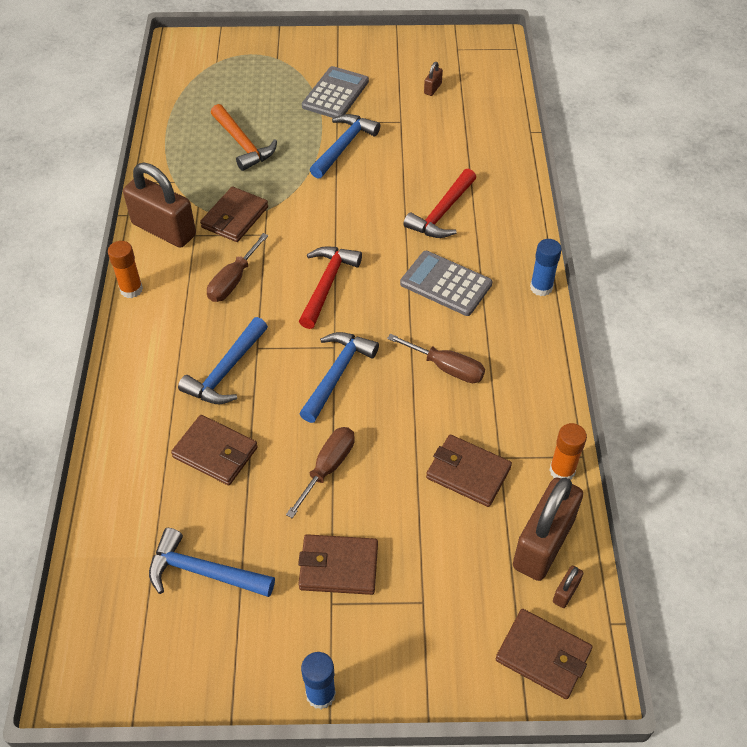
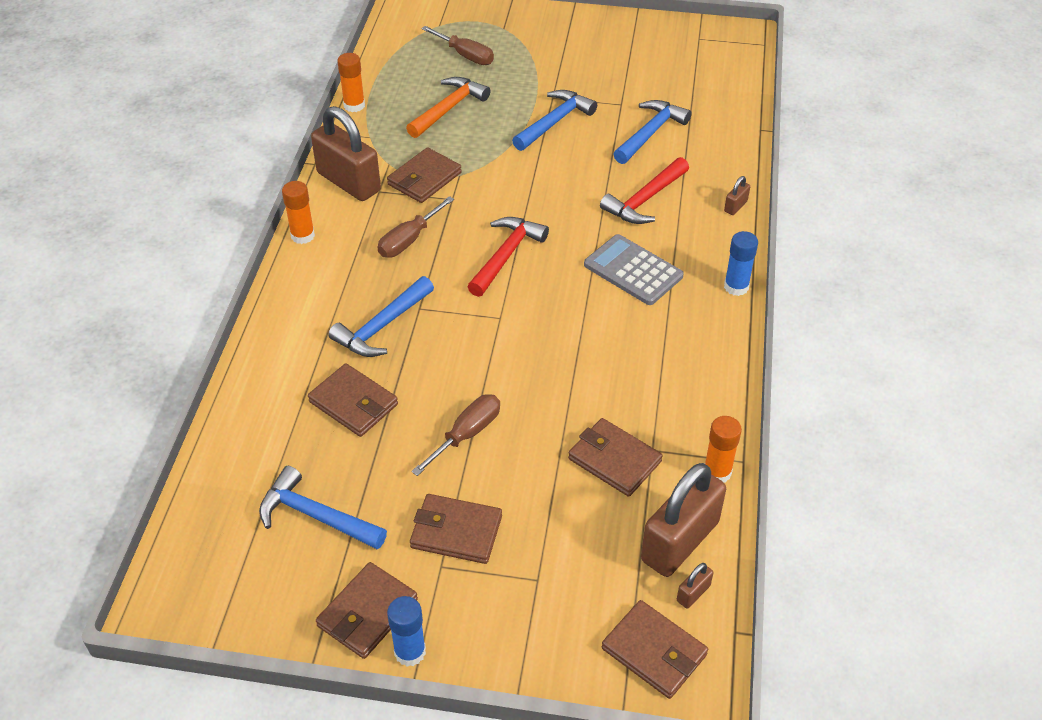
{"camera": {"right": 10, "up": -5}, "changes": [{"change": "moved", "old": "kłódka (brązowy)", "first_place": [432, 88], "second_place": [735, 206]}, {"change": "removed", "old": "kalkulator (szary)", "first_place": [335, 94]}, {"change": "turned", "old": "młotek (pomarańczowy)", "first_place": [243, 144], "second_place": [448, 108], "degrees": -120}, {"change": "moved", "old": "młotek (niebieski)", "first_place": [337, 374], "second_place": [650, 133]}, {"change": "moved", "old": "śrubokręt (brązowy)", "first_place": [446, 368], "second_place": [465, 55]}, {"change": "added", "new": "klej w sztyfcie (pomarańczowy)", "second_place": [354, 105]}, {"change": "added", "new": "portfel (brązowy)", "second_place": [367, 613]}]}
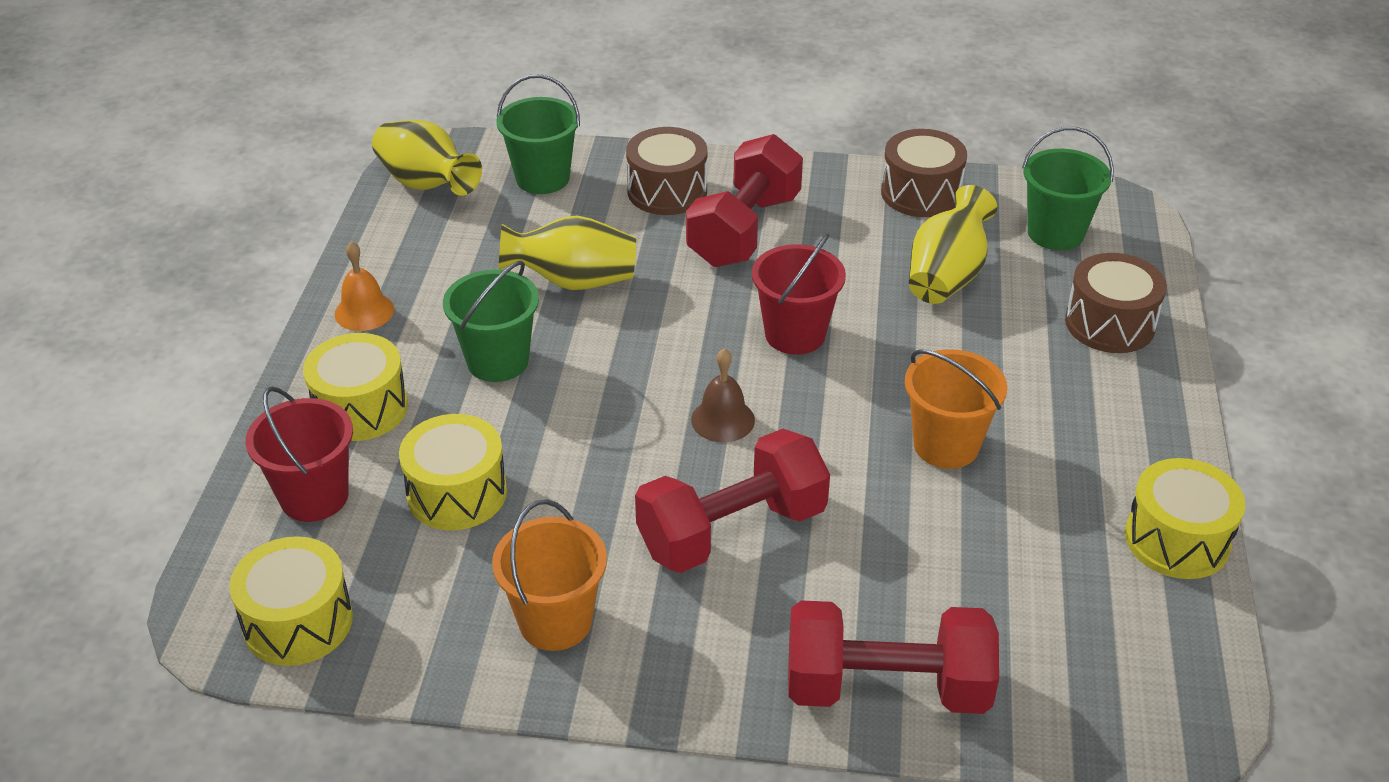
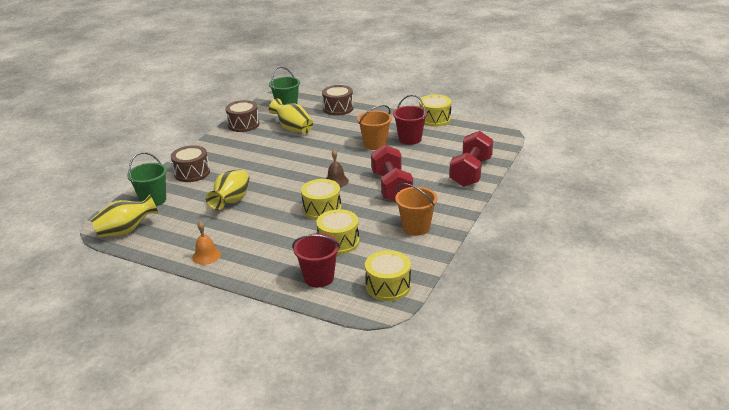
{"camera": {"right": -70, "up": -10}, "changes": [{"change": "removed", "old": "hantel (czerwony)", "first_place": [744, 230]}, {"change": "moved", "old": "wiadro (czerwony)", "first_place": [795, 334], "second_place": [410, 139]}, {"change": "removed", "old": "wiadro (zielony)", "first_place": [498, 361]}, {"change": "moved", "old": "bęben (żółty)", "first_place": [360, 408], "second_place": [322, 209]}]}
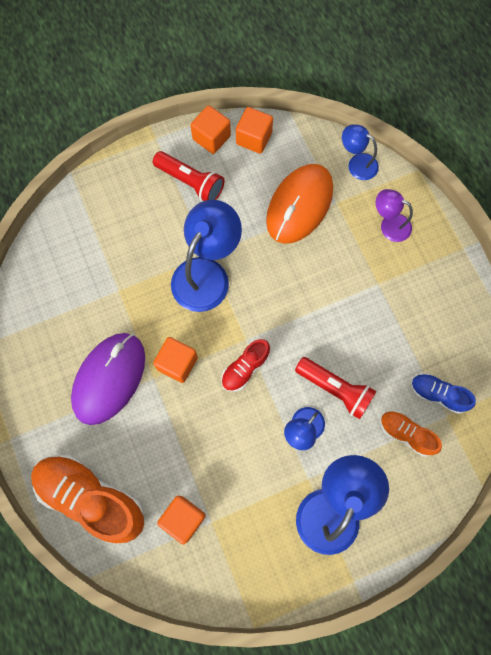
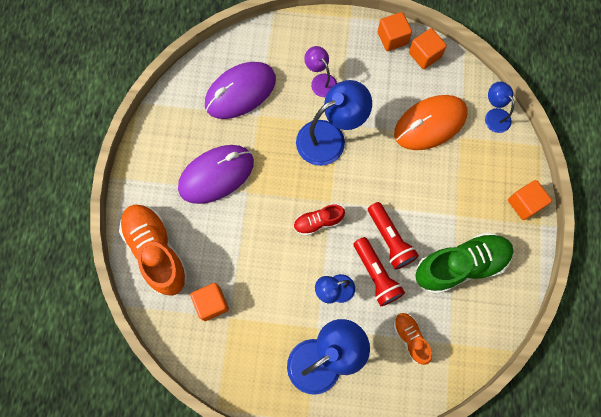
{"camera": {"right": 30, "up": 0}, "changes": [{"change": "moved", "old": "latarka (czerwony)", "first_place": [191, 182], "second_place": [390, 239]}, {"change": "moved", "old": "lampka (fioletowy)", "first_place": [389, 225], "second_place": [320, 81]}, {"change": "moved", "old": "sześcian (pomarańczowy)", "first_place": [177, 363], "second_place": [524, 204]}, {"change": "removed", "old": "but (niebieski)", "first_place": [437, 394]}, {"change": "added", "new": "myszka (fioletowy)", "second_place": [240, 92]}, {"change": "added", "new": "but (zielony)", "second_place": [460, 265]}]}
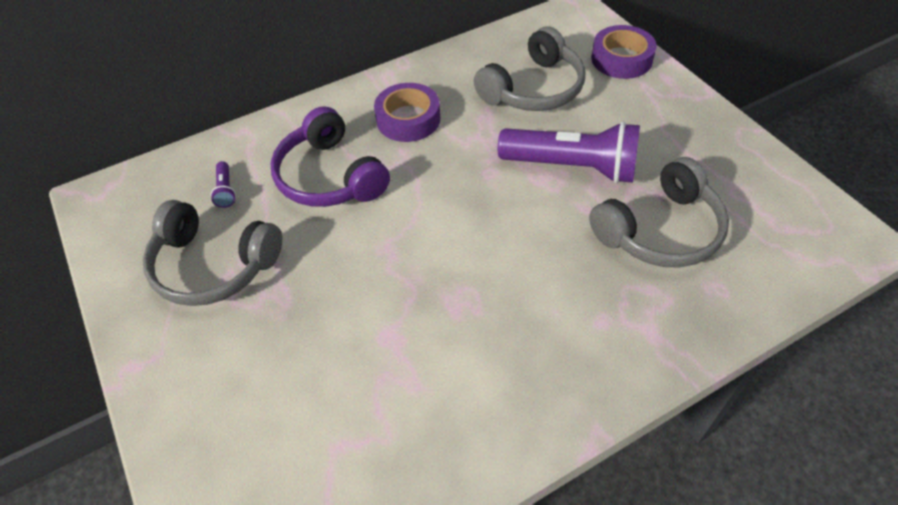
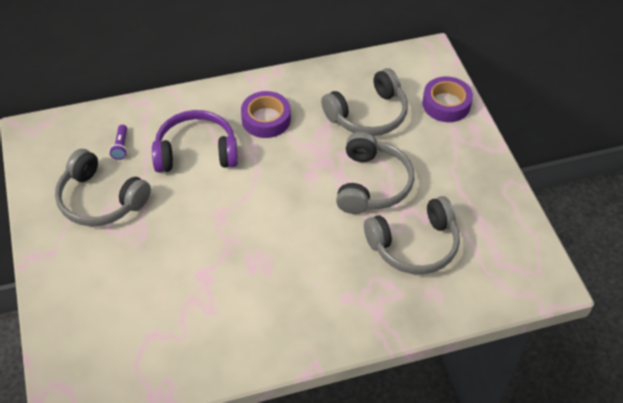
{"camera": {"right": 10, "up": 0}, "changes": [{"change": "turned", "old": "słuchawki (fioletowy)", "first_place": [330, 176], "second_place": [196, 152], "degrees": 105}, {"change": "replaced", "old": "latarka (fioletowy)", "new": "słuchawki (szary)", "first_place": [572, 167], "second_place": [372, 184]}]}
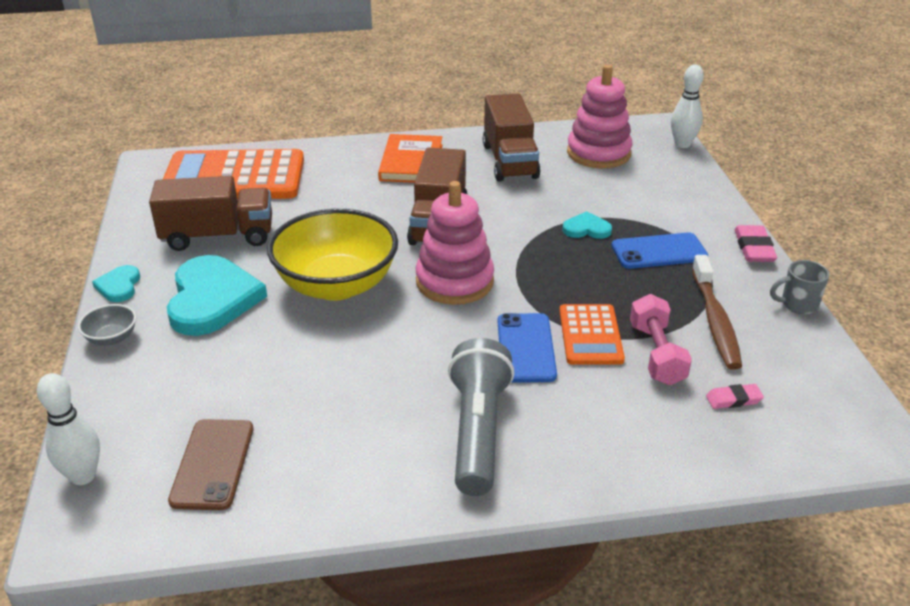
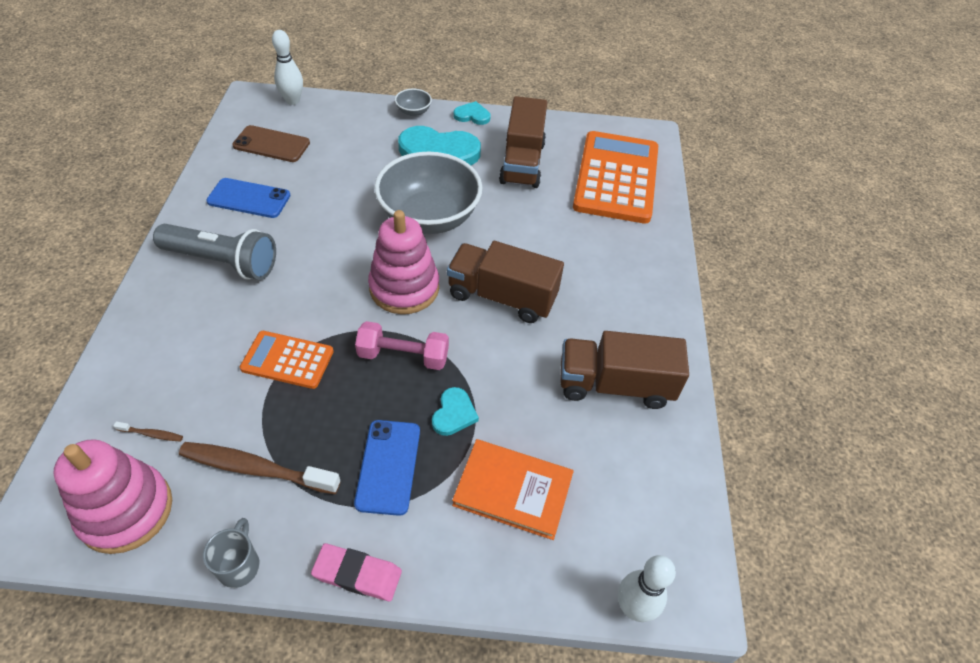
{"camera": {"right": 100, "up": 15}, "changes": [{"change": "moved", "old": "zabawka nakładanka (różowy)", "first_place": [598, 153], "second_place": [126, 510]}, {"change": "moved", "old": "książka (pomarańczowy)", "first_place": [411, 162], "second_place": [513, 490]}, {"change": "recoloured", "old": "miska (żółty)", "new": "miska (szary)", "first_place": [336, 285], "second_place": [429, 217]}, {"change": "moved", "old": "hantel (różowy)", "first_place": [656, 354], "second_place": [403, 356]}, {"change": "moved", "old": "telefon (niebieski)", "first_place": [526, 348], "second_place": [249, 198]}, {"change": "replaced", "old": "gumka do mazania (różowy)", "new": "szczoteczka do zębów (brązowy)", "first_place": [733, 399], "second_place": [152, 434]}]}
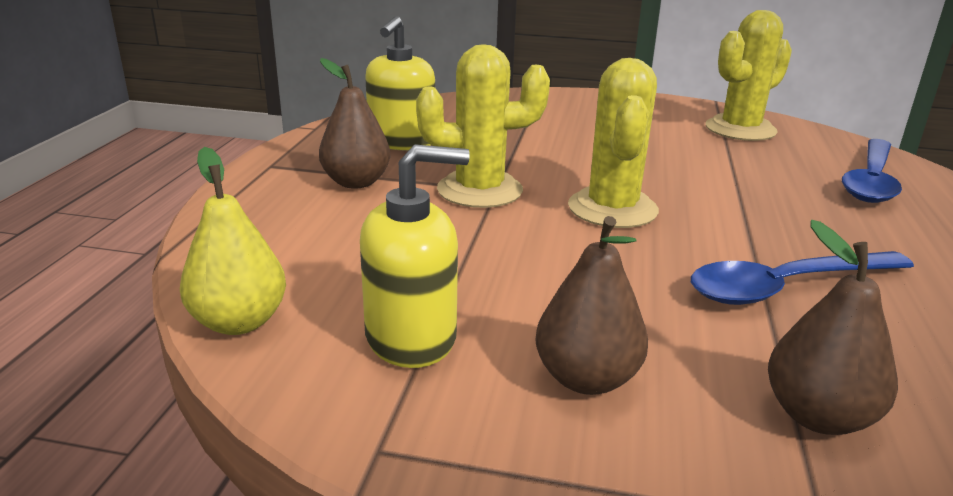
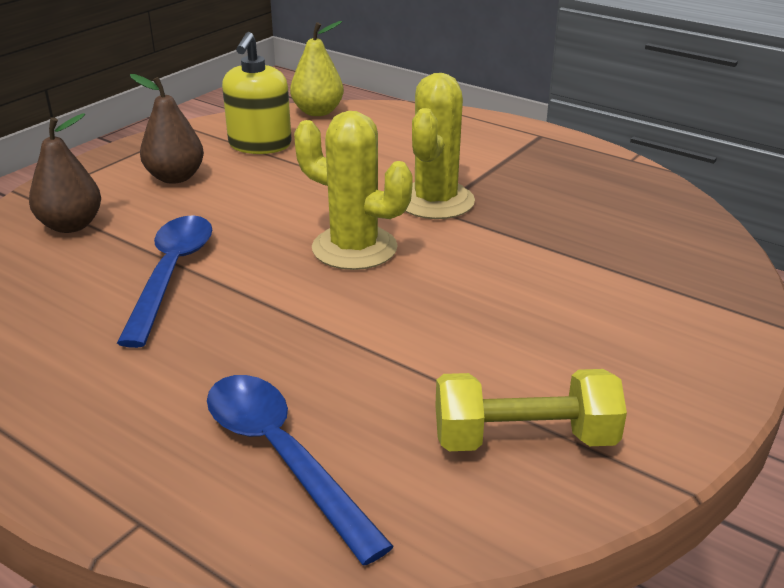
{"camera": {"right": 115, "up": 5}, "changes": [{"change": "replaced", "old": "kaktus (żółty)", "new": "hantel (żółty)", "first_place": [740, 129], "second_place": [524, 439]}, {"change": "removed", "old": "dozownik mydła (żółty)", "first_place": [401, 142]}, {"change": "removed", "old": "gruszka (brązowy)", "first_place": [356, 182]}]}
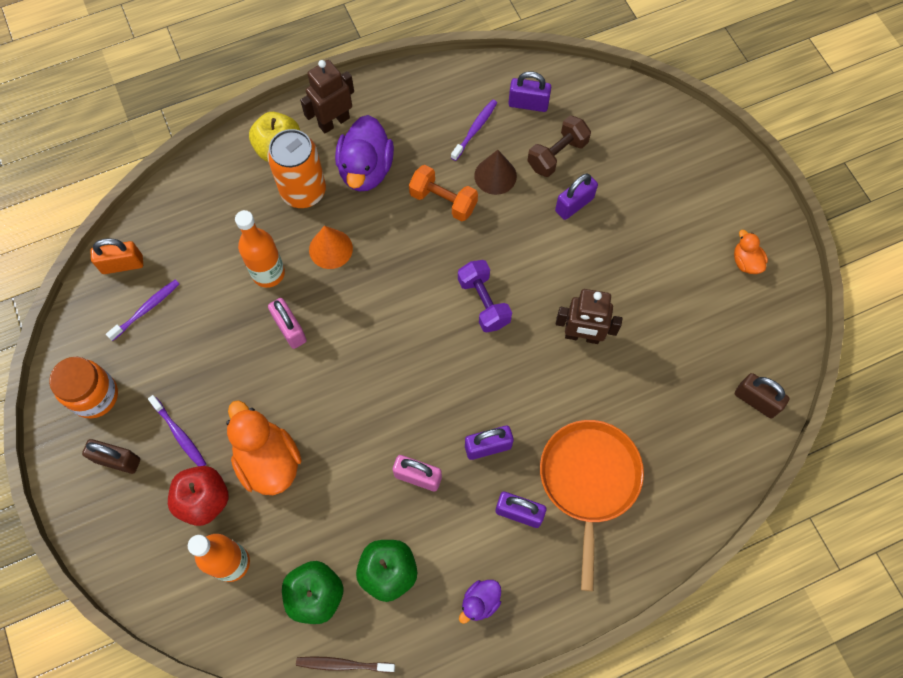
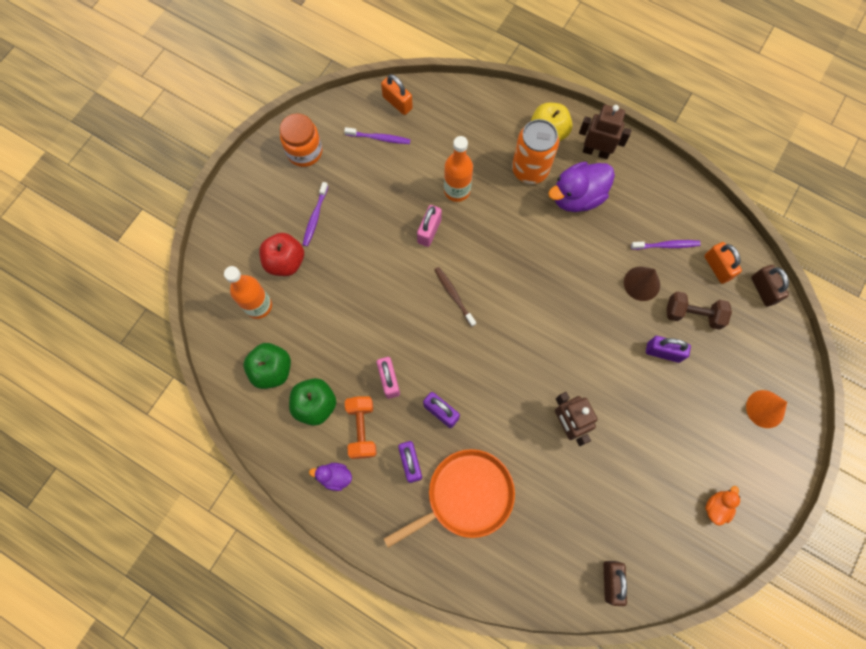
{"camera": {"right": 55, "up": 5}, "changes": [{"change": "recoloured", "old": "kłódka (fioletowy)", "new": "kłódka (pomarańczowy)", "first_place": [528, 104], "second_place": [717, 267]}, {"change": "moved", "old": "hantel (pomarańczowy)", "first_place": [443, 201], "second_place": [362, 429]}, {"change": "moved", "old": "stożek (pomarańczowy)", "first_place": [330, 249], "second_place": [765, 409]}, {"change": "removed", "old": "hantel (fioletowy)", "first_place": [483, 302]}, {"change": "removed", "old": "kaczka (pomarańczowy)", "first_place": [268, 461]}, {"change": "moved", "old": "kłódka (brązowy)", "first_place": [117, 460], "second_place": [763, 290]}, {"change": "moved", "old": "szczoteczka do zębów (brązowy)", "first_place": [343, 664], "second_place": [454, 295]}]}
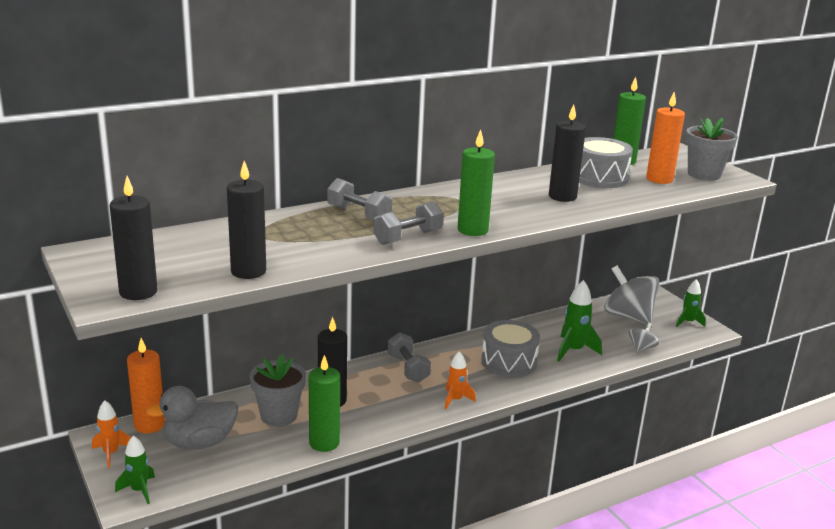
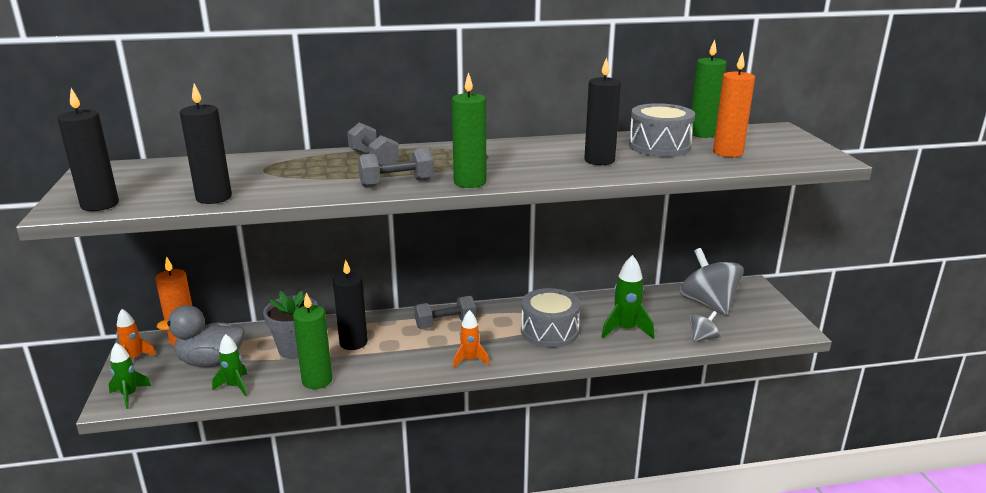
{"camera": {"right": 20, "up": 0}, "changes": [{"change": "removed", "old": "doniczka (szary)", "first_place": [704, 174]}, {"change": "moved", "old": "rakieta (zielony)", "first_place": [687, 322], "second_place": [235, 386]}, {"change": "turned", "old": "hantel (szary)", "first_place": [408, 368], "second_place": [445, 324], "degrees": 75}]}
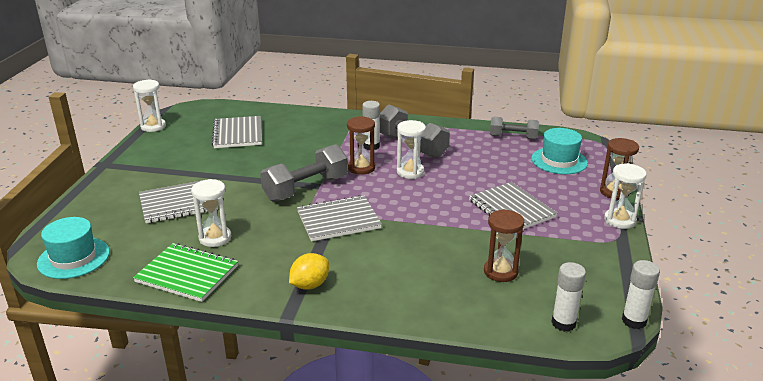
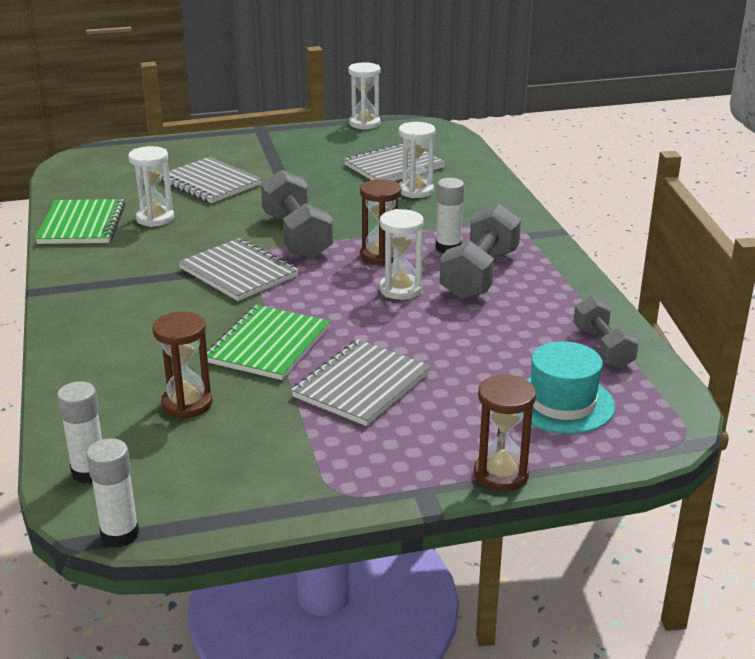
{"camera": {"right": 65, "up": 0}, "changes": [{"change": "turned", "old": "hantel (szary)", "first_place": [306, 188], "second_place": [297, 236], "degrees": 45}, {"change": "moved", "old": "klepsydra (biały)", "first_place": [619, 220], "second_place": [415, 191]}, {"change": "removed", "old": "kapelusz (turkusowy)", "first_place": [73, 258]}, {"change": "removed", "old": "cytryna (żółty)", "first_place": [310, 285]}, {"change": "added", "new": "zeszyt (zielony)", "second_place": [268, 345]}]}
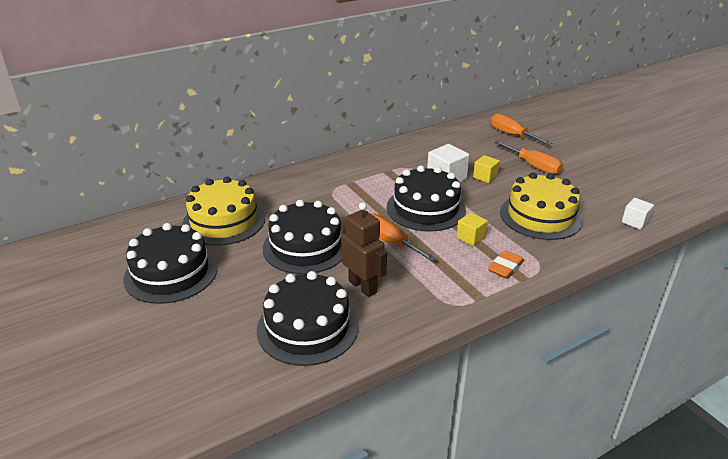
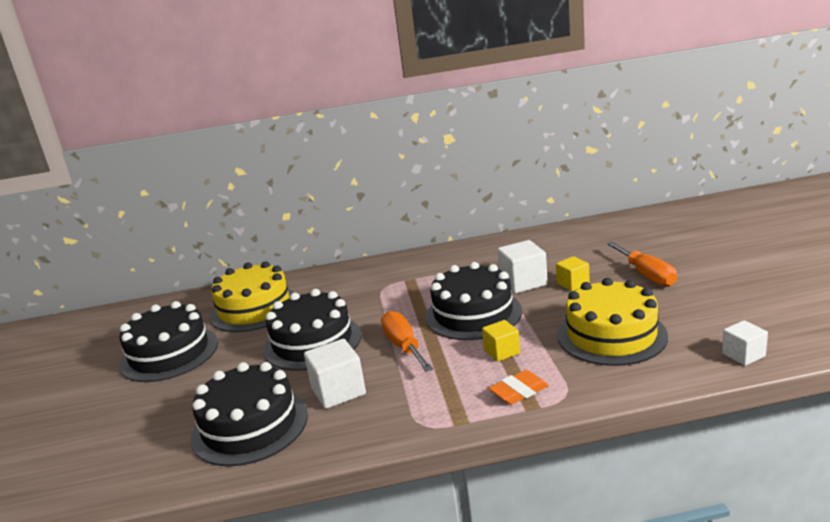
{"camera": {"right": 25, "up": -10}, "changes": [{"change": "removed", "old": "śrubokręt (pomarańczowy)", "first_place": [512, 135]}, {"change": "replaced", "old": "robot (brązowy)", "new": "sześcian (biały)", "first_place": [363, 286], "second_place": [338, 391]}]}
